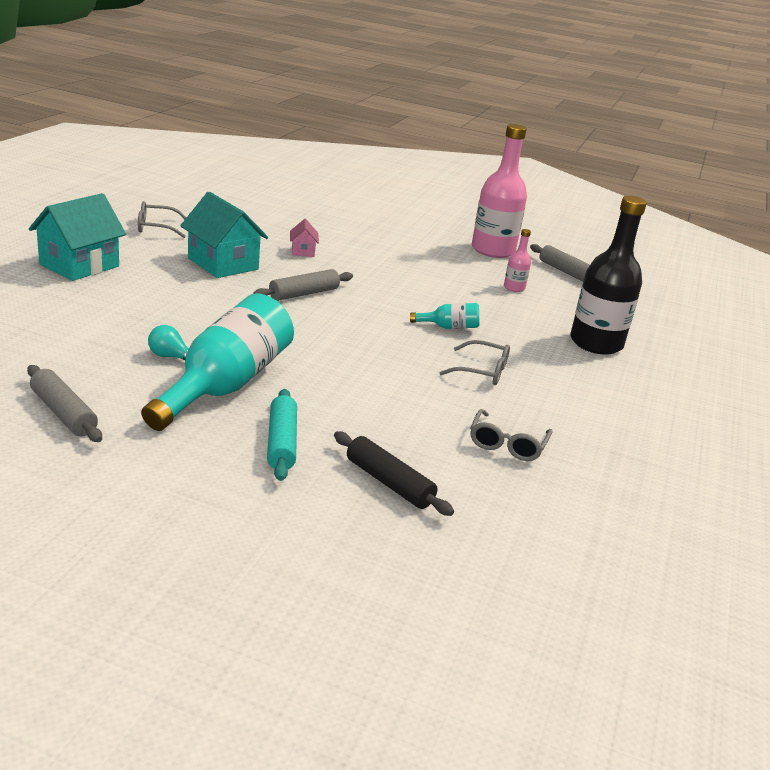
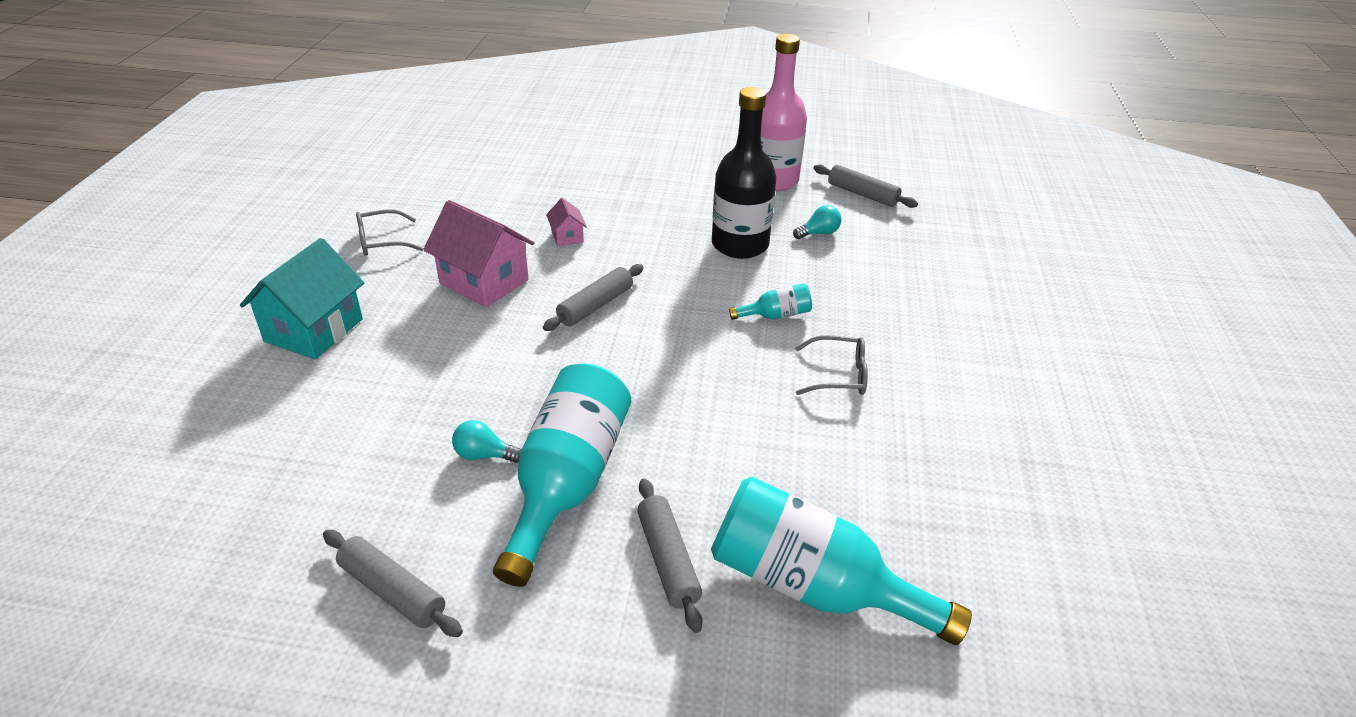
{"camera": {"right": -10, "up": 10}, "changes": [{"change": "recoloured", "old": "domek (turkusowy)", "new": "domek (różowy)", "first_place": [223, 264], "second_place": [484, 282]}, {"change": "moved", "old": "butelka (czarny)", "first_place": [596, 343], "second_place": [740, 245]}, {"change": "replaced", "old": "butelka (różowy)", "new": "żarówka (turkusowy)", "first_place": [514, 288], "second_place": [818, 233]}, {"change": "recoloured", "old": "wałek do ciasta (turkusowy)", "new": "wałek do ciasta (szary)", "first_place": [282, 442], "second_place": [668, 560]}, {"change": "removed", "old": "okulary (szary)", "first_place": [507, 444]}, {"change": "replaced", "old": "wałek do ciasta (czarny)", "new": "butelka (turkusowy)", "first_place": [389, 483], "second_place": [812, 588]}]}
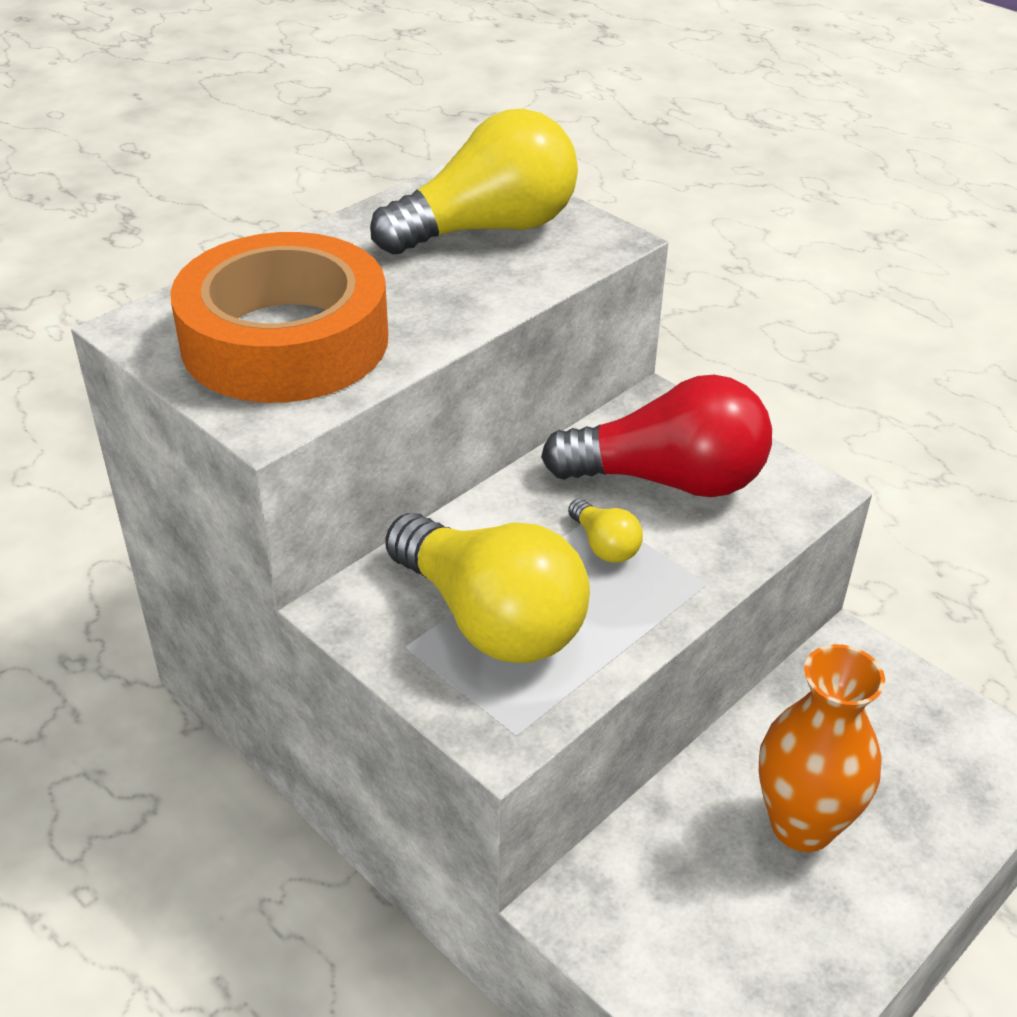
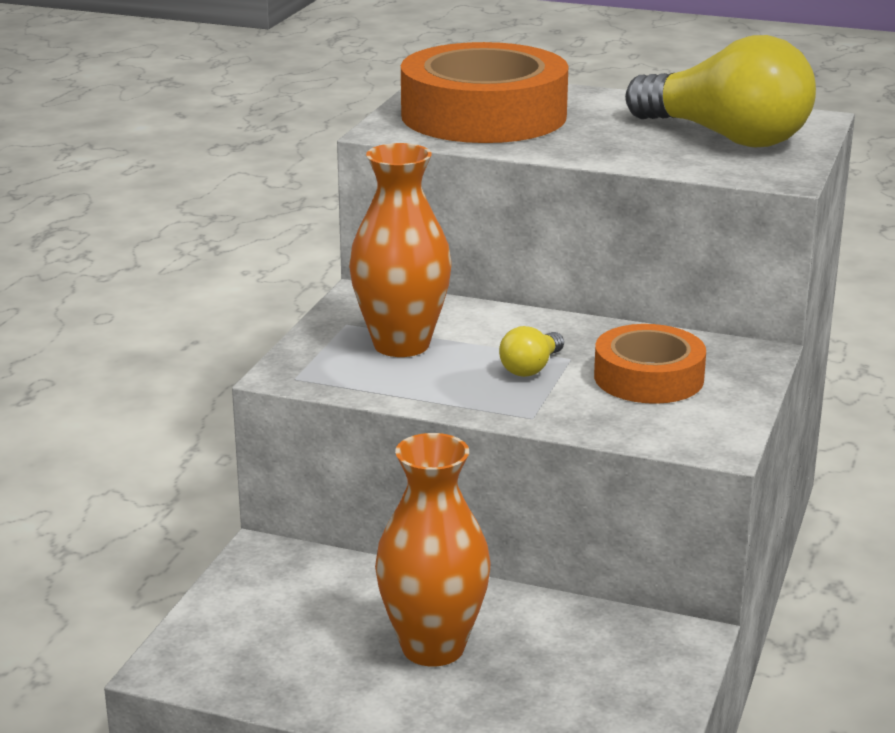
{"camera": {"right": 65, "up": -15}, "changes": [{"change": "replaced", "old": "żarówka (czerwony)", "new": "taśma klejąca (pomarańczowy)", "first_place": [669, 480], "second_place": [648, 377]}, {"change": "replaced", "old": "żarówka (żółty)", "new": "wazon (pomarańczowy)", "first_place": [491, 619], "second_place": [401, 344]}]}
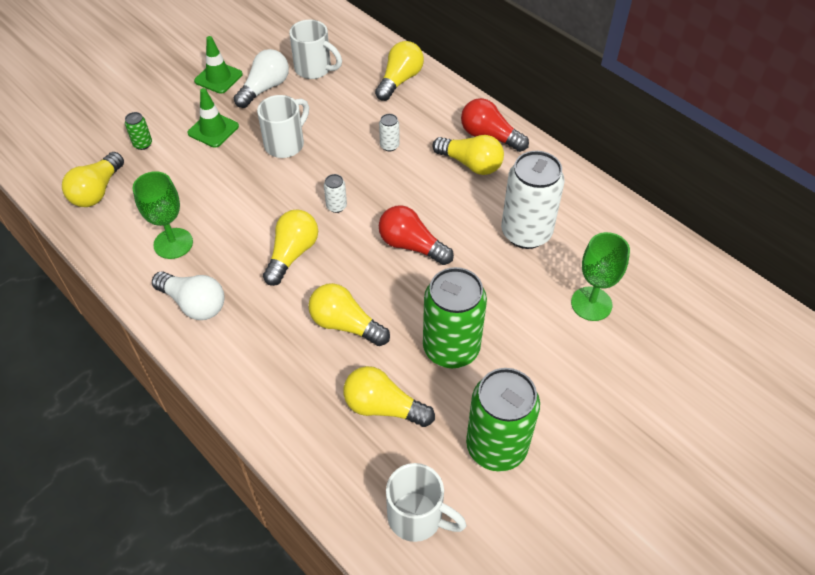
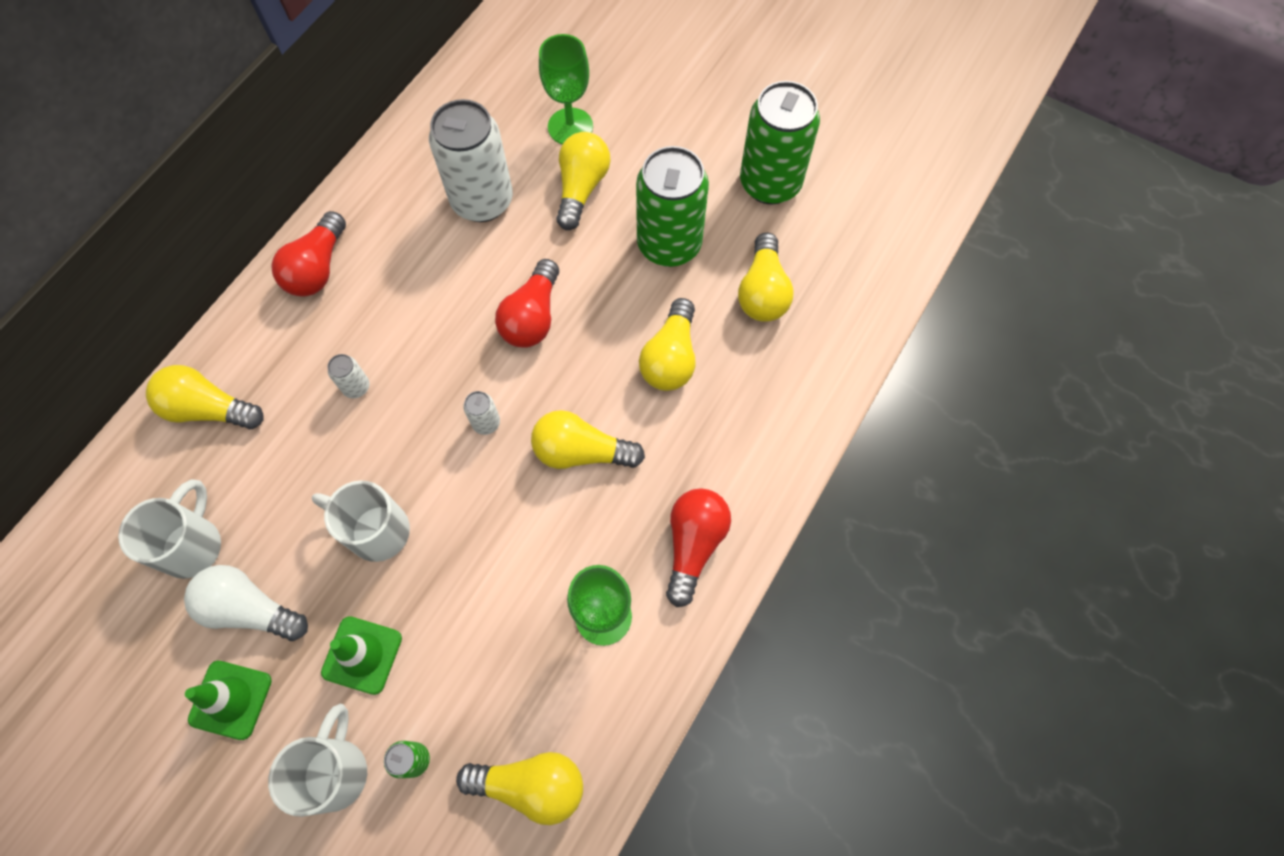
{"camera": {"right": -105, "up": 15}, "changes": [{"change": "moved", "old": "żarówka (żółty)", "first_place": [471, 164], "second_place": [581, 188]}, {"change": "recoloured", "old": "żarówka (biały)", "new": "żarówka (czerwony)", "first_place": [194, 304], "second_place": [693, 544]}, {"change": "moved", "old": "kubek (biały)", "first_place": [417, 517], "second_place": [336, 770]}]}
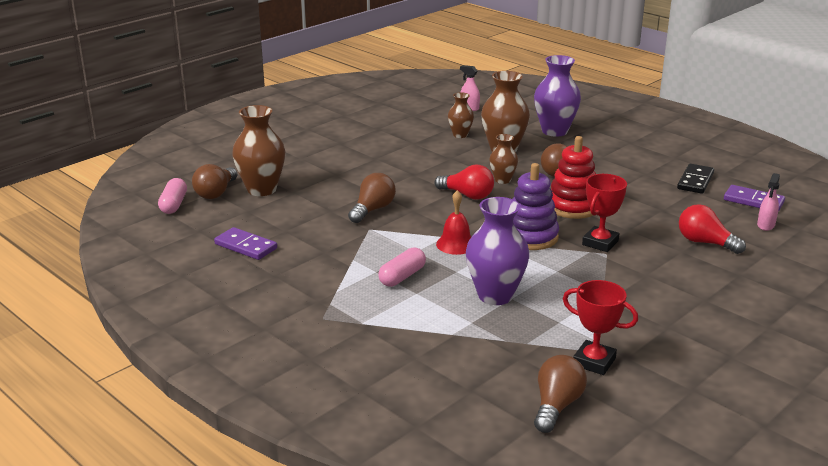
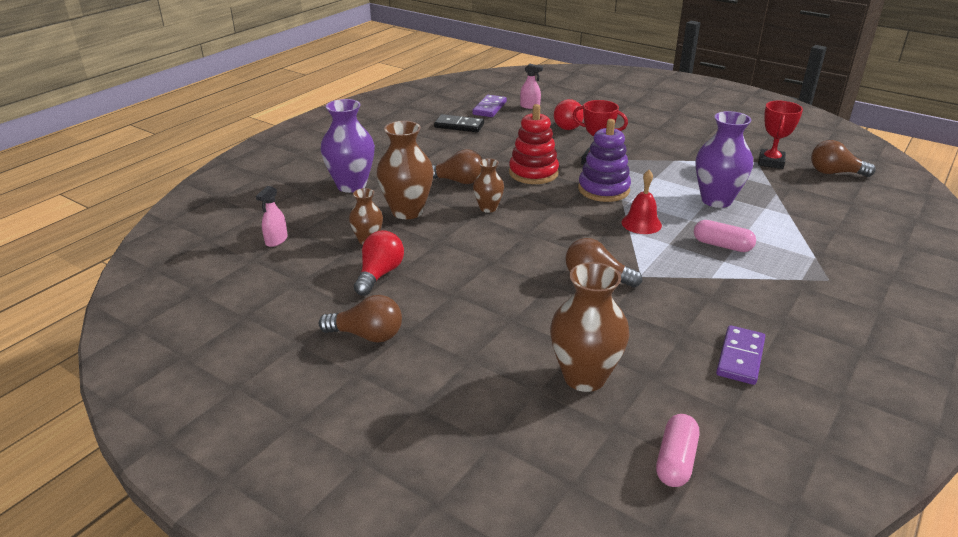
{"camera": {"right": -100, "up": 5}, "changes": [{"change": "moved", "old": "żarówka (brązowy)", "first_place": [216, 193], "second_place": [367, 335]}, {"change": "moved", "old": "żarówka (czerwony)", "first_place": [467, 195], "second_place": [379, 274]}, {"change": "turned", "old": "kapsułka (różowy)", "first_place": [173, 204], "second_place": [675, 461], "degrees": -60}]}
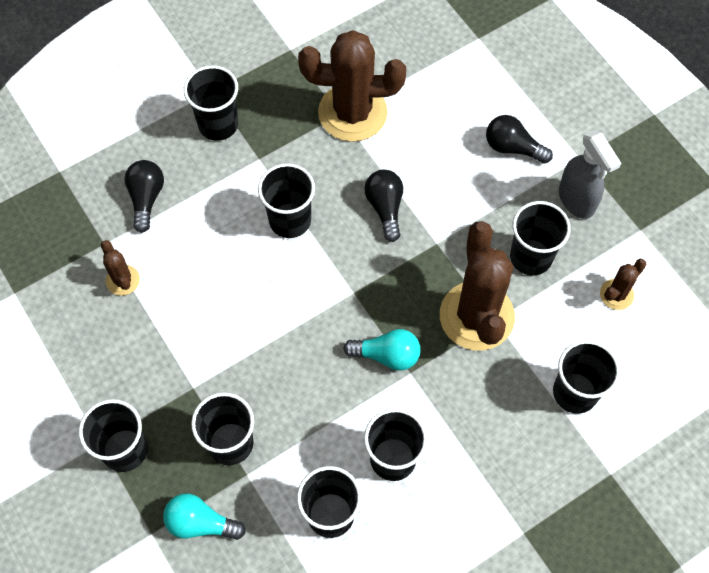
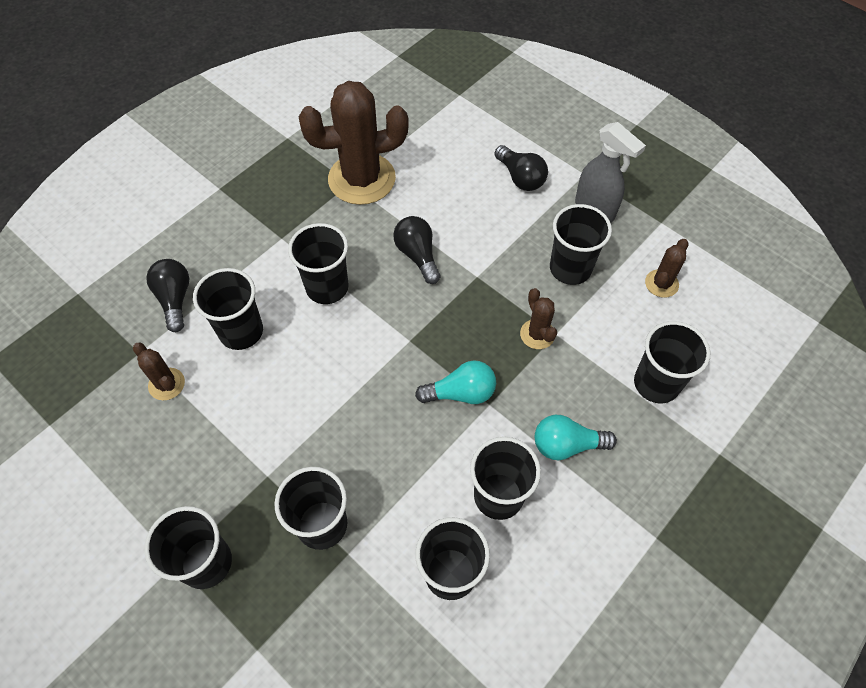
{"camera": {"right": -15, "up": -5}, "changes": [{"change": "moved", "old": "szklanka (czarny)", "first_place": [218, 124], "second_place": [241, 331]}, {"change": "turned", "old": "żarówka (czarny)", "first_place": [512, 147], "second_place": [520, 178], "degrees": -135}, {"change": "resized", "old": "kaktus (brązowy)", "first_place": [476, 316], "second_place": [537, 334], "factor": 0.46}, {"change": "moved", "old": "żarówka (turkusowy)", "first_place": [200, 523], "second_place": [566, 445]}]}
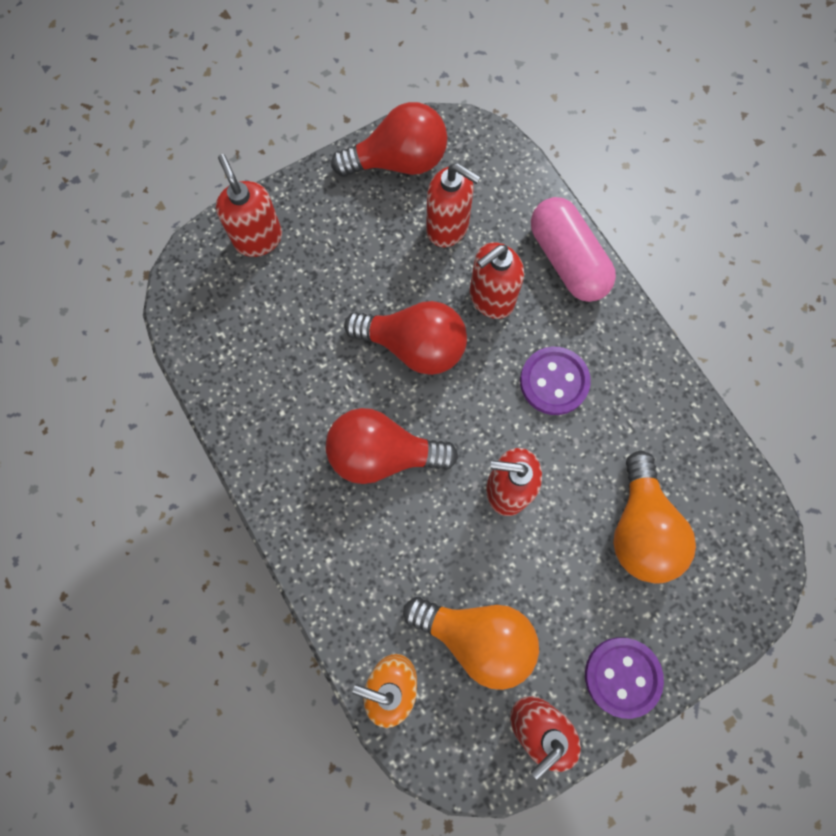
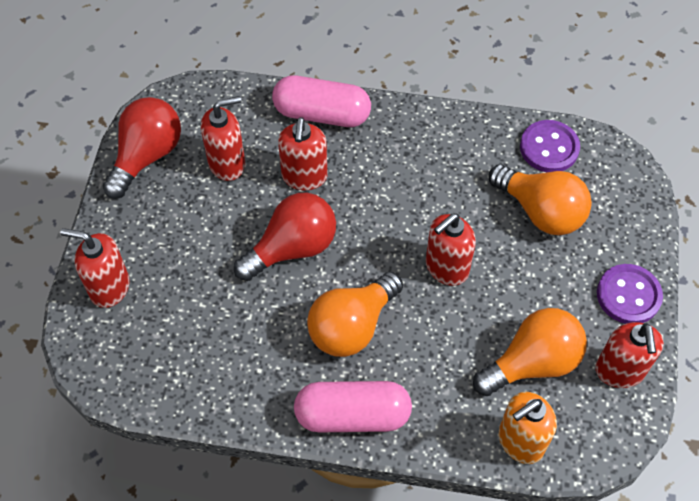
{"camera": {"right": -50, "up": -15}, "changes": [{"change": "moved", "old": "guzik (fioletowy)", "first_place": [554, 382], "second_place": [549, 148]}, {"change": "recoloured", "old": "żarówka (czerwony)", "new": "żarówka (pomarańczowy)", "first_place": [382, 454], "second_place": [352, 326]}, {"change": "added", "new": "kapsułka (różowy)", "second_place": [352, 415]}]}
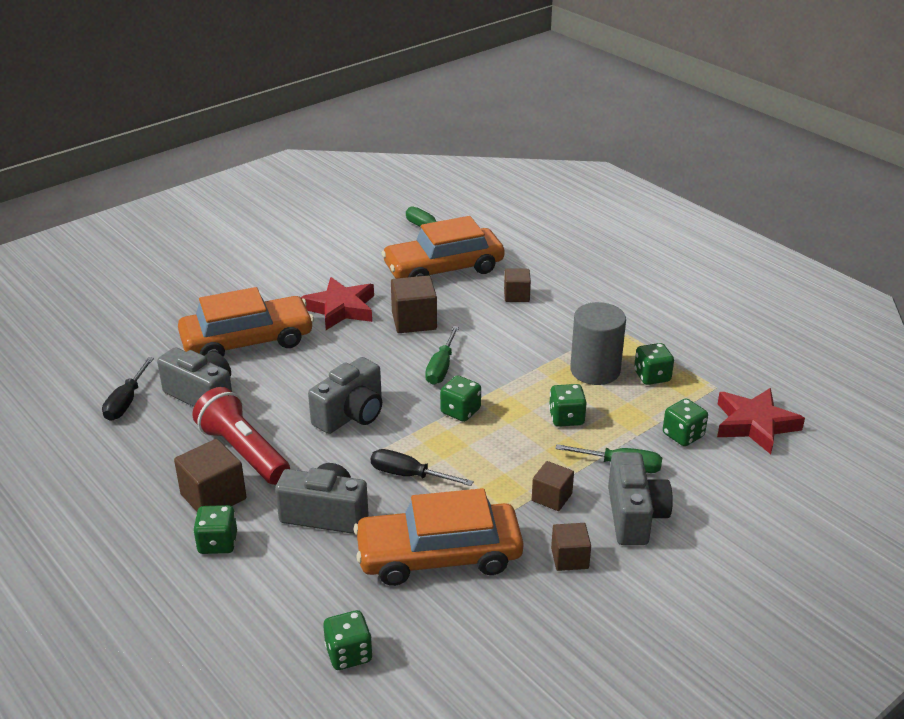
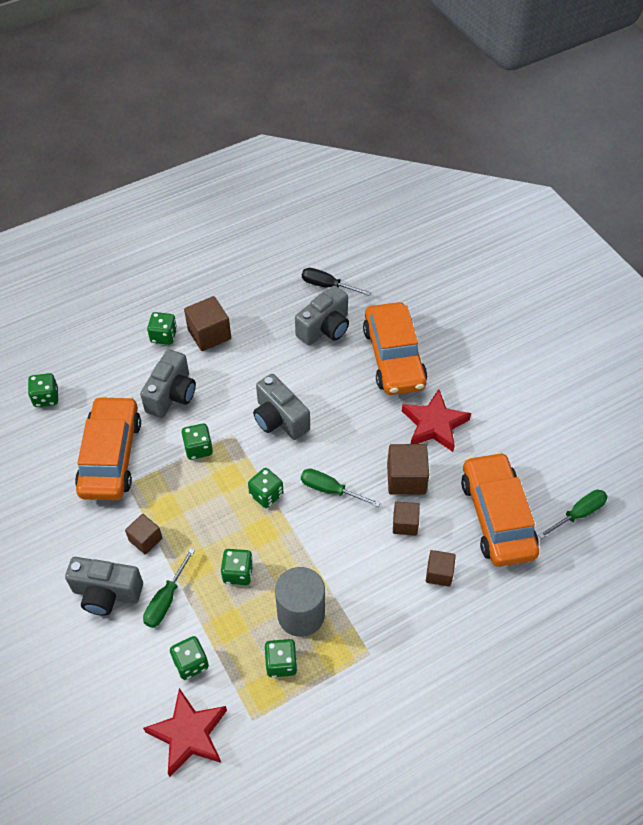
{"camera": {"right": 100, "up": 20}, "changes": [{"change": "removed", "old": "latarka (czerwony)", "first_place": [243, 452]}, {"change": "replaced", "old": "śrubokręt (czarny)", "new": "kostka do gry (zielony)", "first_place": [408, 475], "second_place": [198, 448]}, {"change": "moved", "old": "sześcian (brązowy)", "first_place": [569, 558], "second_place": [405, 524]}]}
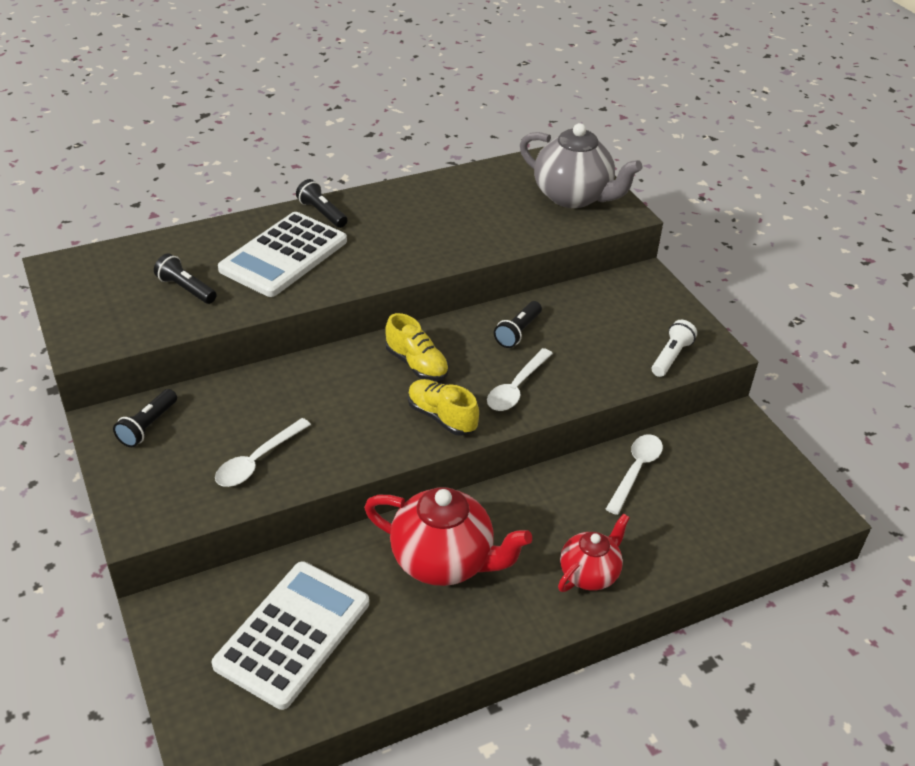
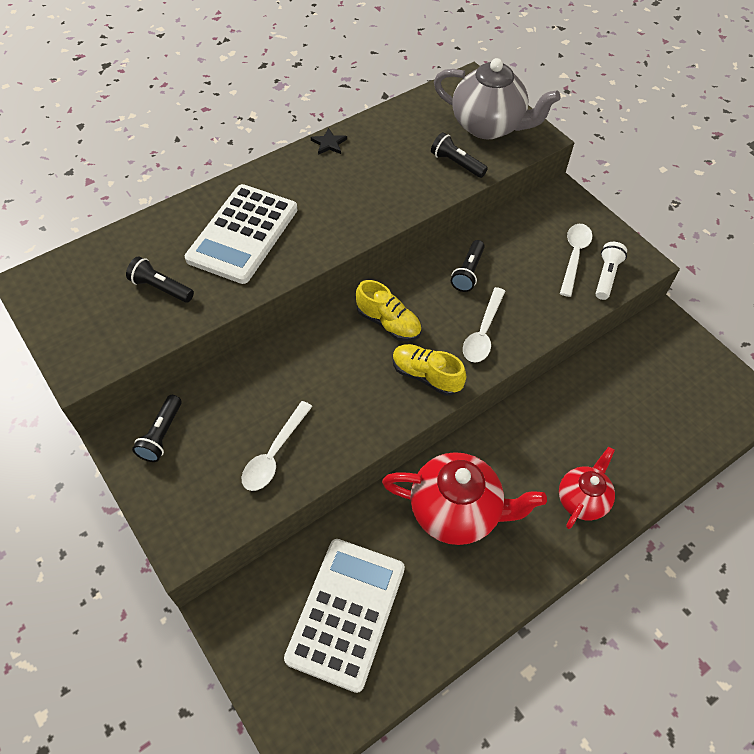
{"camera": {"right": -10, "up": 15}, "changes": [{"change": "moved", "old": "latarka (czarny)", "first_place": [321, 213], "second_place": [456, 164]}, {"change": "moved", "old": "łyżka (biały)", "first_place": [636, 471], "second_place": [574, 256]}, {"change": "added", "new": "gwiazda (czarny)", "second_place": [329, 143]}]}
